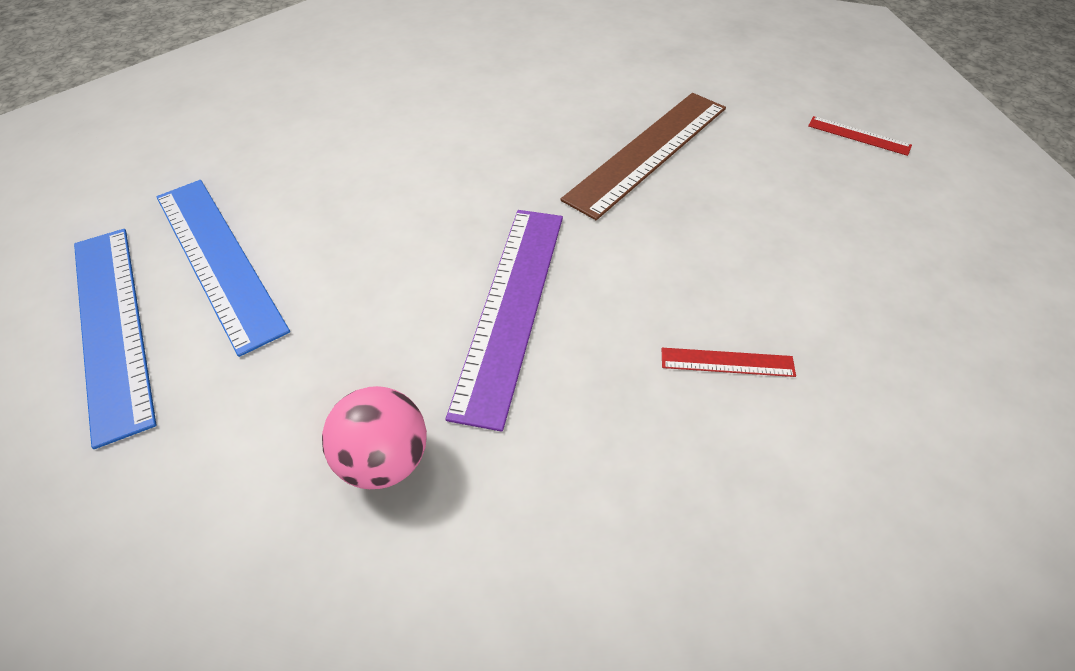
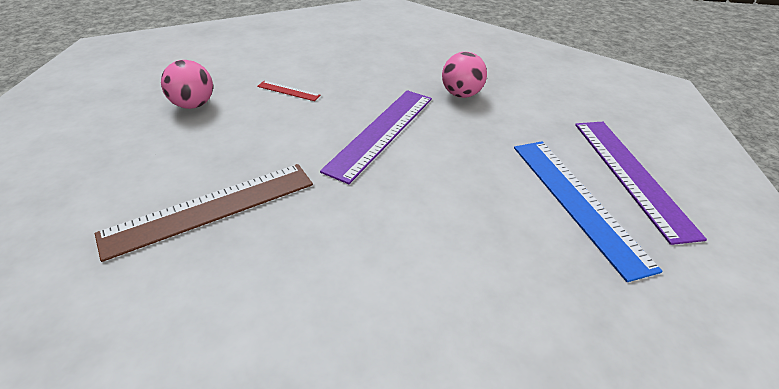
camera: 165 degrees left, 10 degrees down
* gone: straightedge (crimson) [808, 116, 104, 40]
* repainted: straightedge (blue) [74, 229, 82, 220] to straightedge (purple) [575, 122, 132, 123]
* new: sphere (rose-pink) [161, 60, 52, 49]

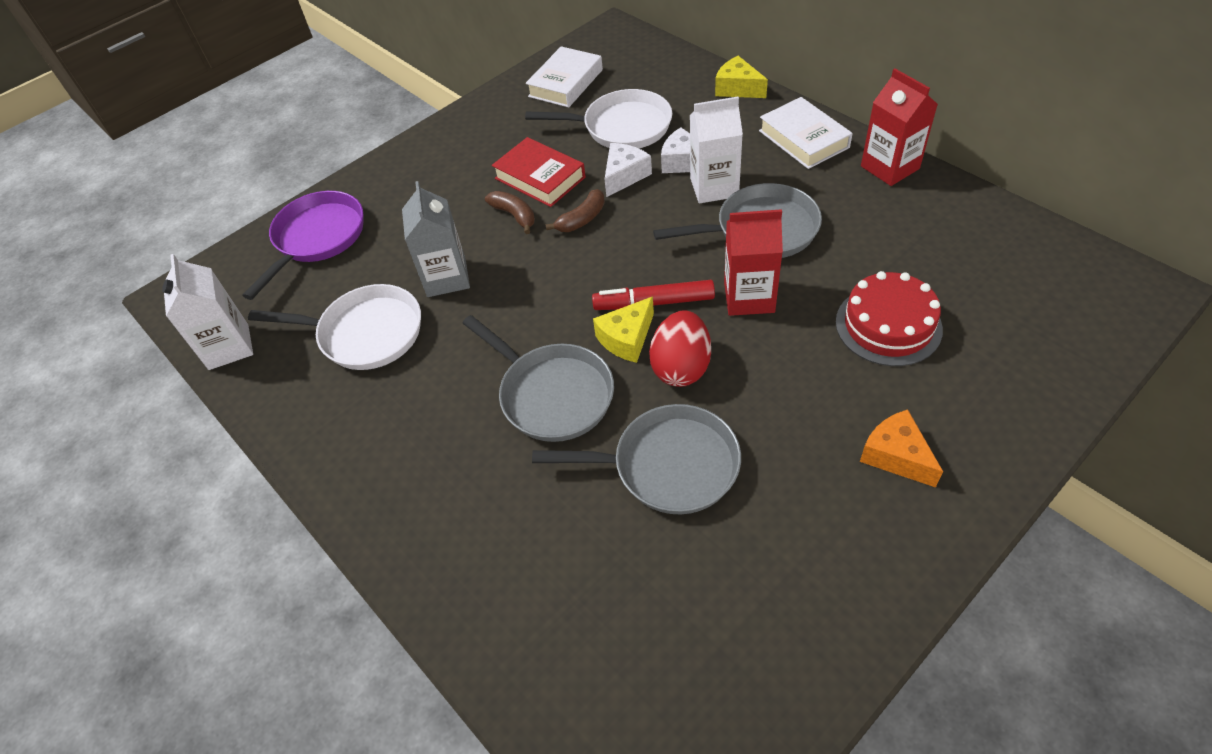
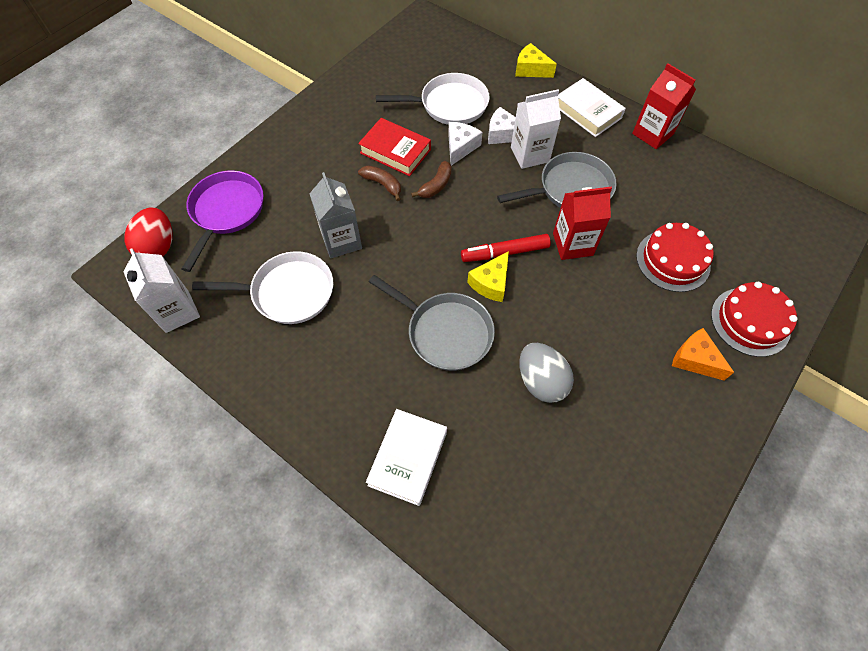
camera: 15 degrees left, 10 degrees up
* shifted: hardcover (snow-white) [526, 46, 77, 62] to [366, 409, 81, 97]
* shifted: egg shape (crimson) [649, 310, 62, 77] to [124, 208, 49, 48]
* swapped: skillet (grey) [532, 404, 209, 110] to egg shape (grey) [519, 343, 55, 60]
* new: gateau (crimson) [711, 282, 87, 75]

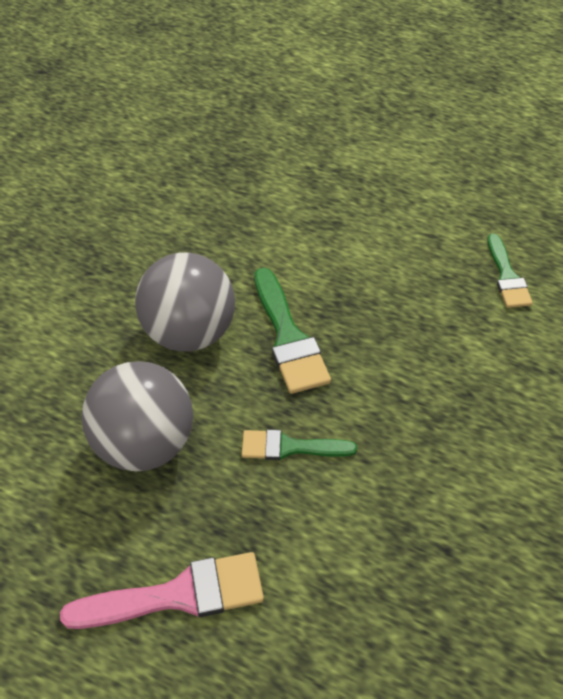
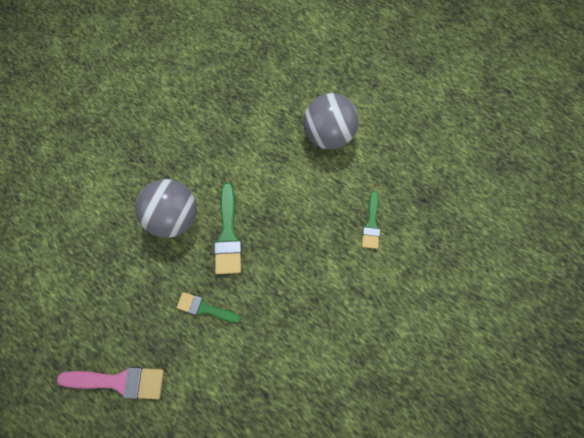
camera: 15 degrees right, 20 degrees up
* shifted: sphere (grey) [82, 361, 111, 110] to [303, 93, 56, 57]

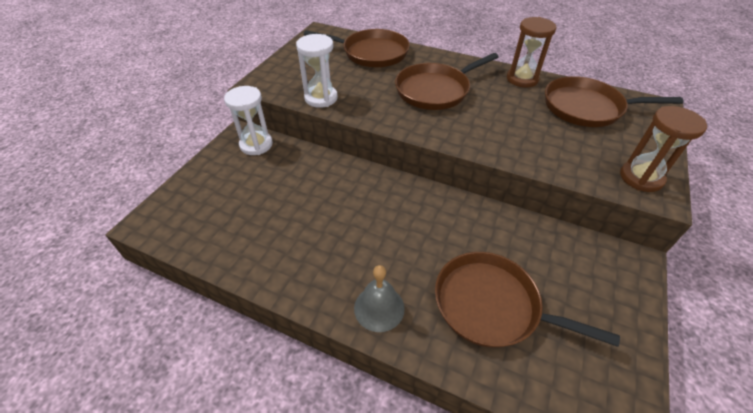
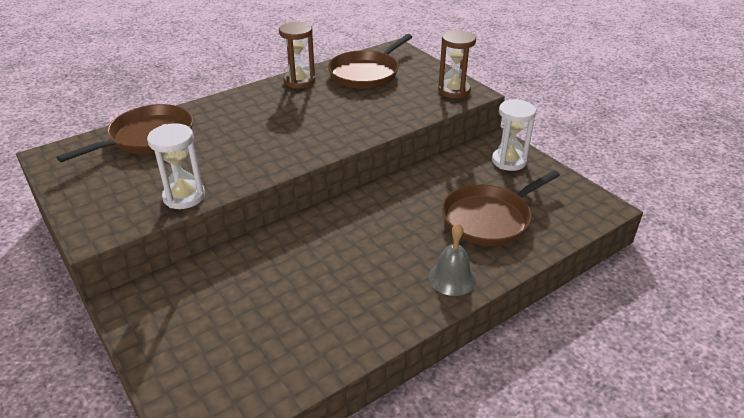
camera: 60 degrees left, 10 degrees down
* gone: skillet (russet) [395, 53, 104, 57]
* shifted: hourglass (snow-white) [224, 86, 49, 69] to [492, 100, 44, 71]

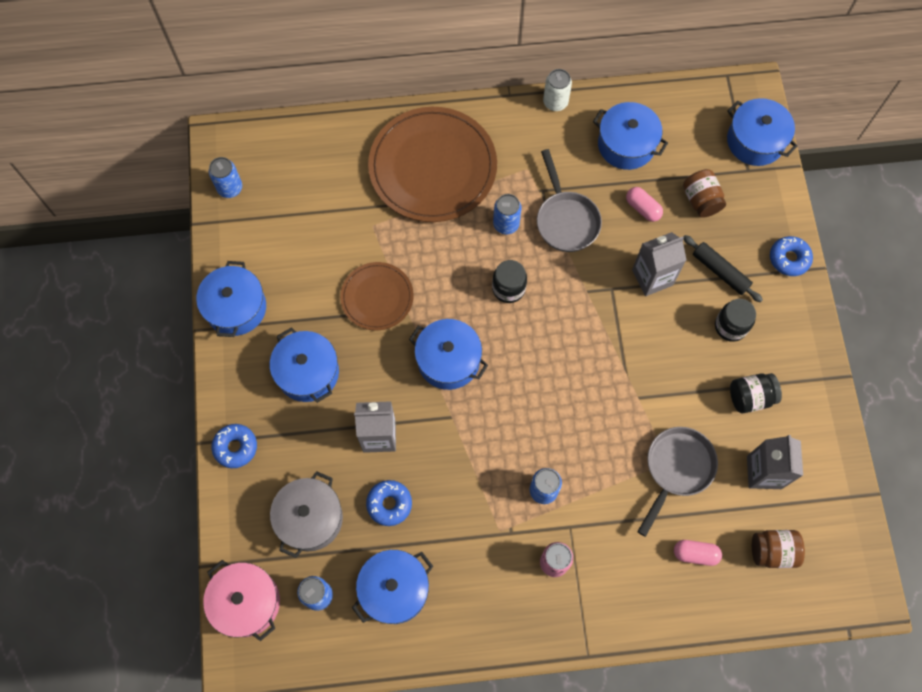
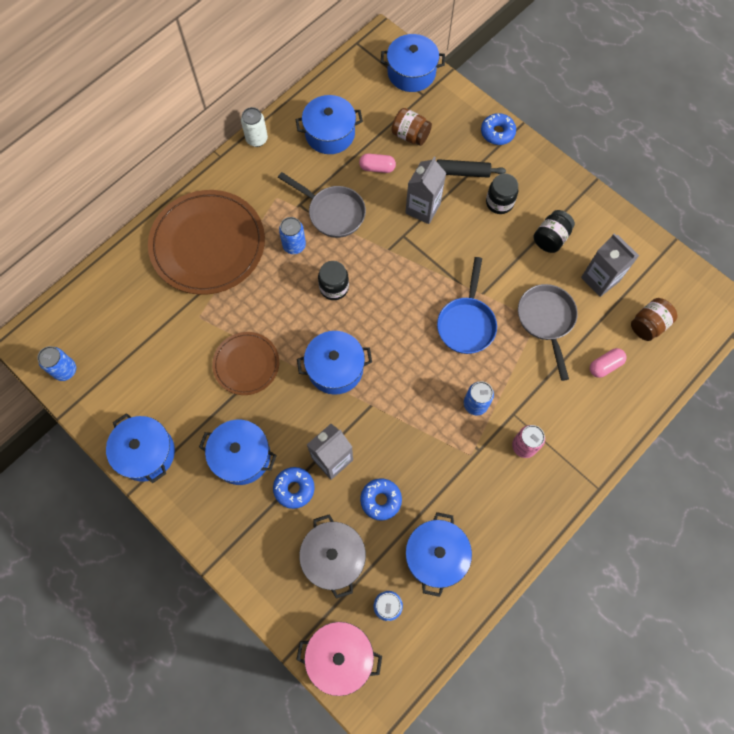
camera: 40 degrees left, 0 degrees up
* shifted: glazed donut (blue) [212, 424, 45, 44] to [273, 467, 42, 42]
* new: skillet (blue) [437, 257, 60, 97]

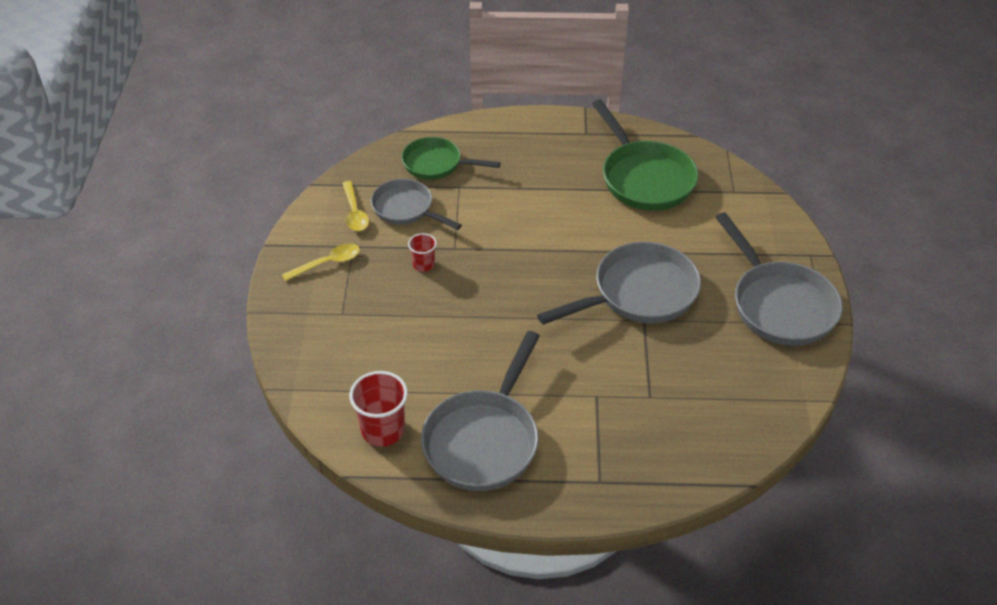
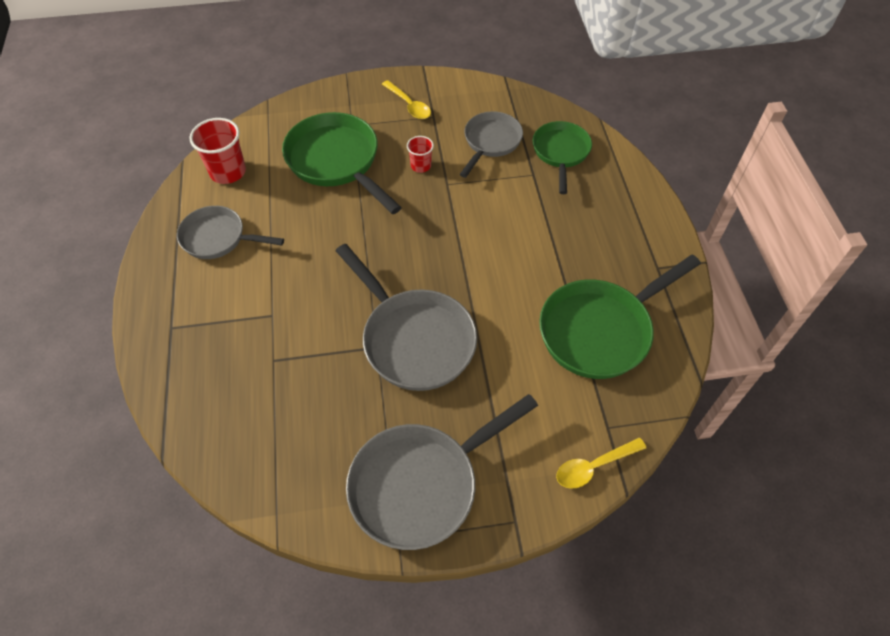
camera: 80 degrees right, 10 degrees up
* shifted: spoon (yellow) [342, 181, 27, 50] to [556, 438, 90, 51]
* scaled: skillet (grey) [421, 331, 119, 160] = [177, 206, 107, 53] x0.63
* new: skillet (green) [282, 112, 120, 102]

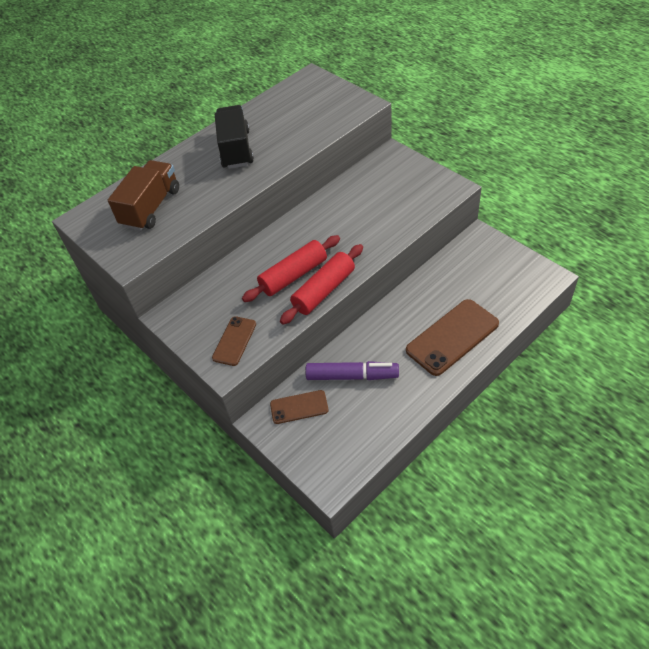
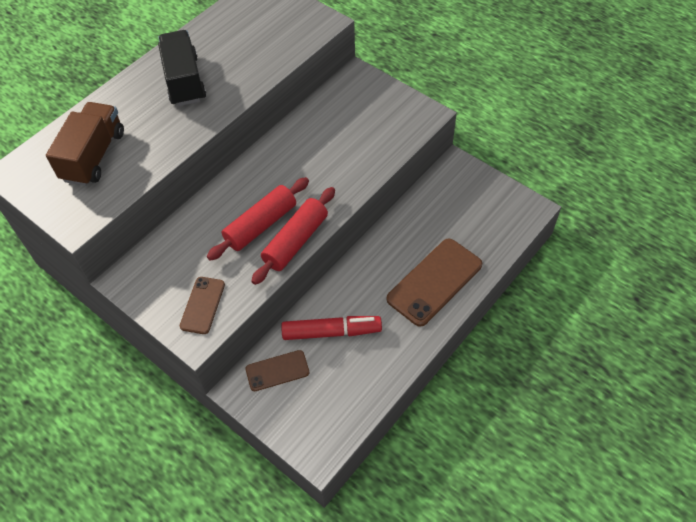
camera: 10 degrees left, 5 degrees up
* repainted: felt pen (purple) [305, 361, 94, 19] to felt pen (crimson) [281, 316, 101, 24]

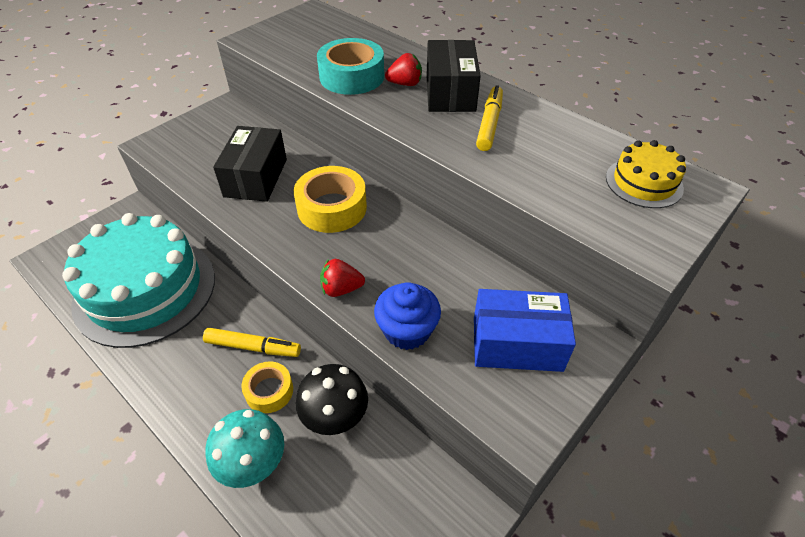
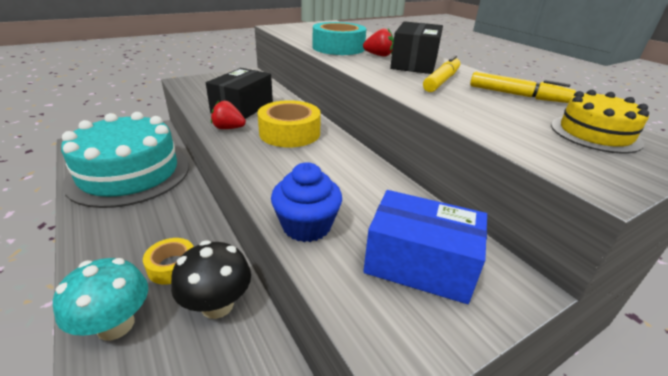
camera: 15 degrees right, 15 degrees down
* shifted: toy strawberry (crimson) [320, 259, 45, 38] to [211, 101, 35, 28]
* shifted: felt pen (yellow) [203, 328, 98, 29] to [470, 72, 106, 31]

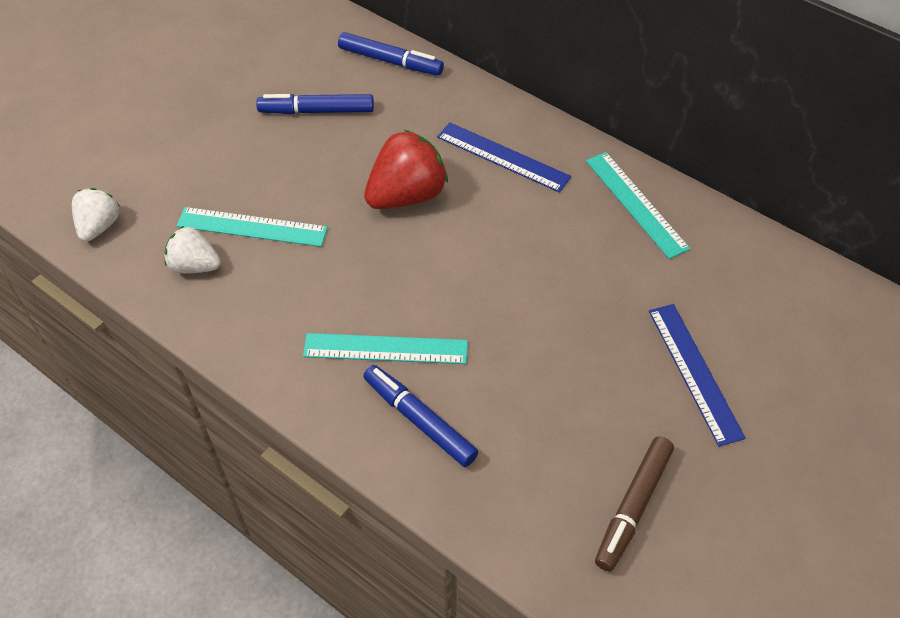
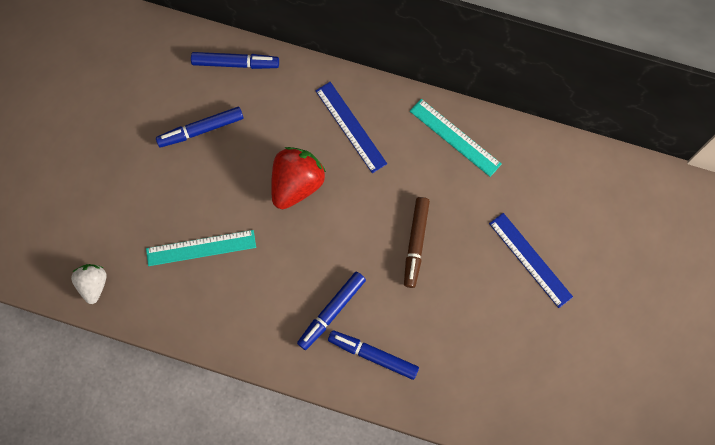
camera: 20 degrees left, 20 degrees up
* rotated: straightedge (blue) [437, 122, 134, 71] = [315, 82, 72, 91] 45 degrees clockwise
* gone: toy strawberry (snow-white) [164, 226, 57, 47]
* swapped: straightedge (turquoise) [303, 333, 165, 31] to felt pen (blue) [297, 272, 69, 78]
* shifted: felt pen (russet) [595, 436, 79, 135] to [404, 197, 26, 91]

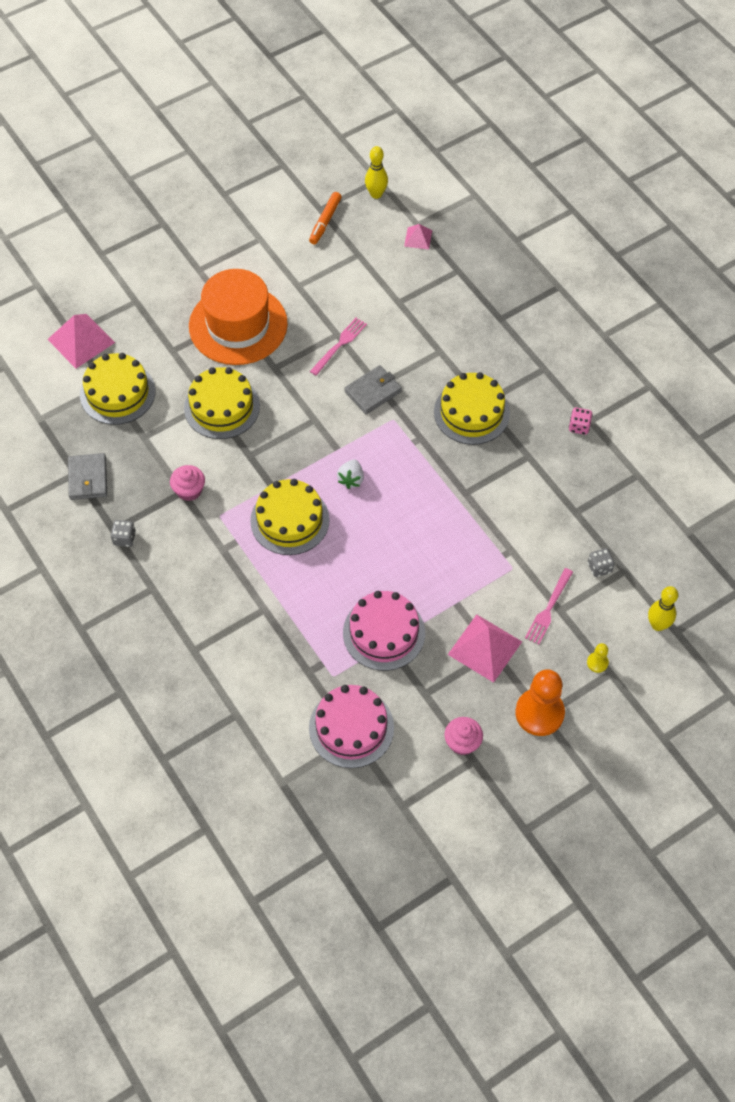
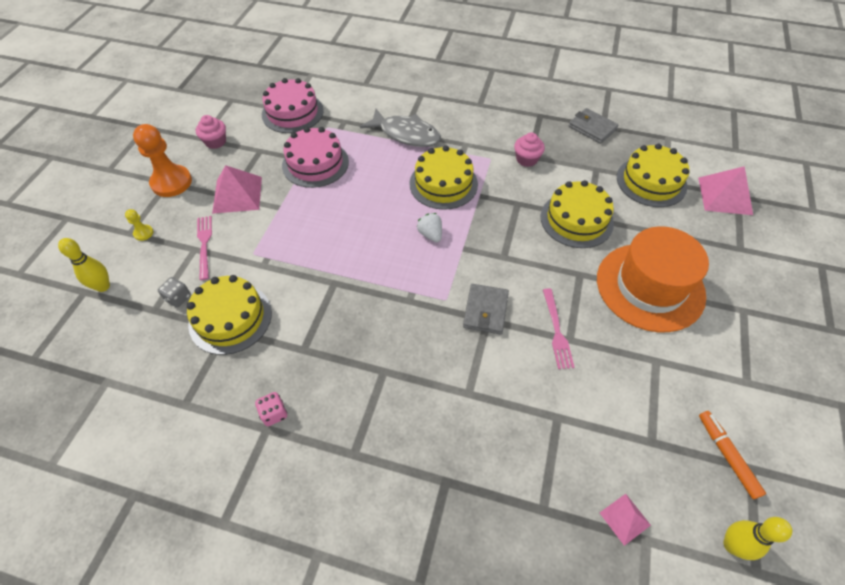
camera: 140 degrees right, 5 degrees down
* shifted: gateau (yellow) [434, 372, 76, 73] to [187, 275, 85, 80]
* gone: die (grey) [110, 520, 26, 27]
* new: fish (grey) [360, 109, 81, 38]

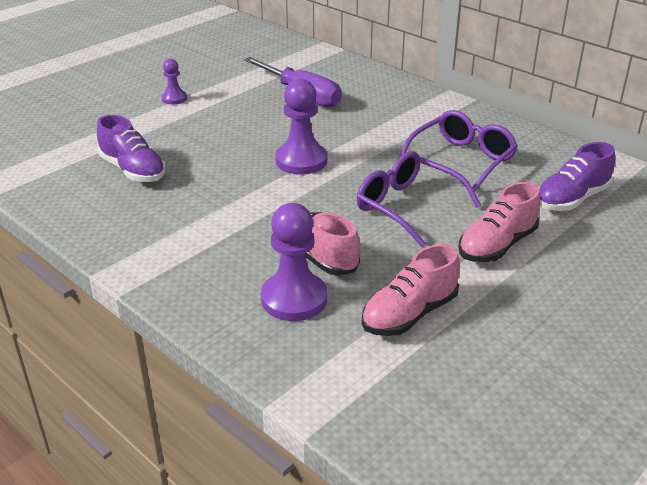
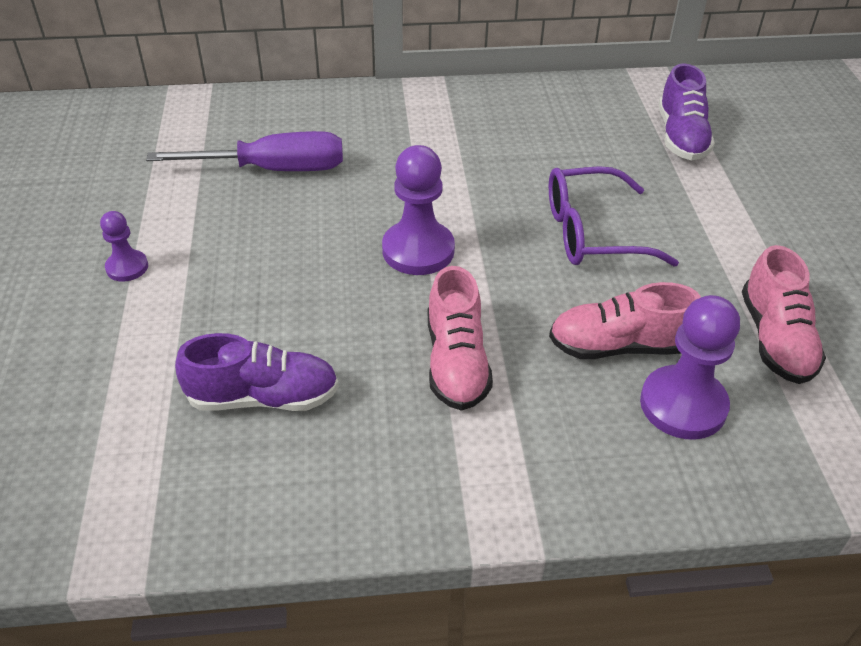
camera: 50 degrees left, 10 degrees up
* gone: glasses (purple) [399, 110, 119, 82]
* shifted: shoe (rose-pink) [458, 182, 82, 80] to [428, 266, 65, 145]

